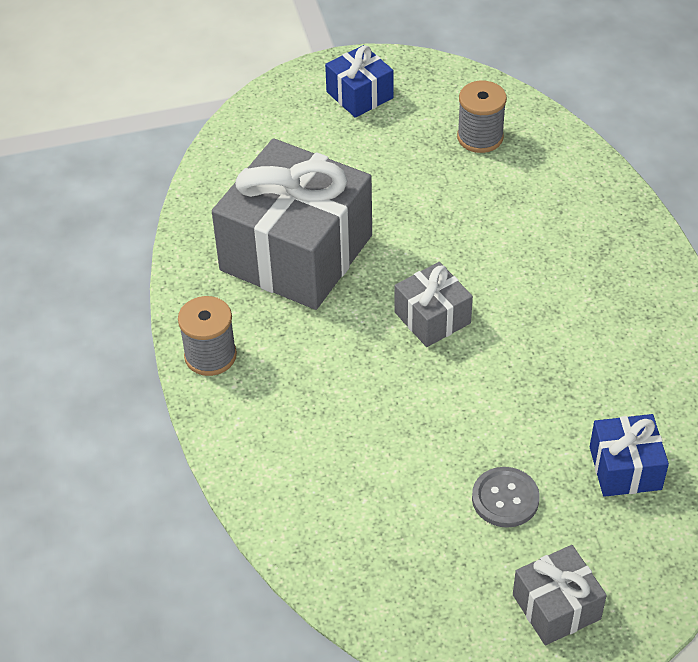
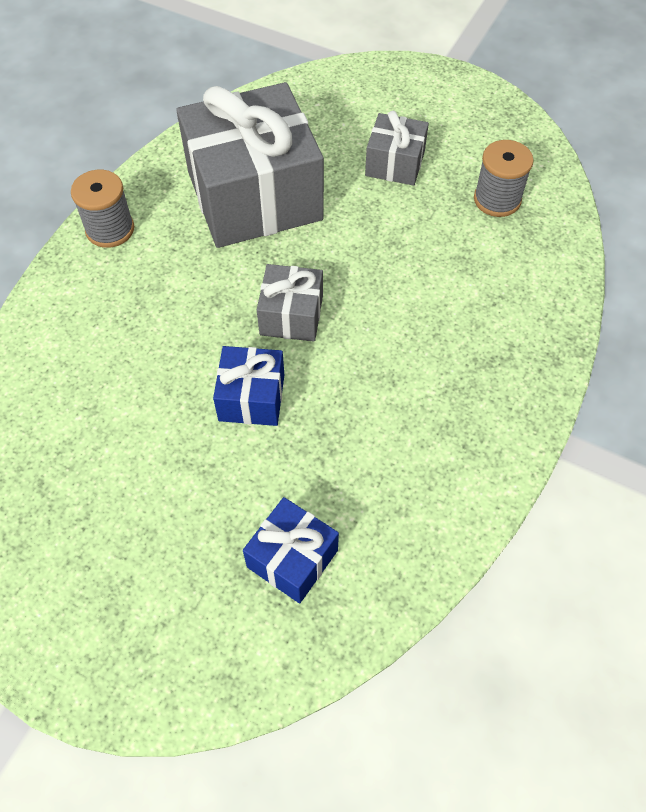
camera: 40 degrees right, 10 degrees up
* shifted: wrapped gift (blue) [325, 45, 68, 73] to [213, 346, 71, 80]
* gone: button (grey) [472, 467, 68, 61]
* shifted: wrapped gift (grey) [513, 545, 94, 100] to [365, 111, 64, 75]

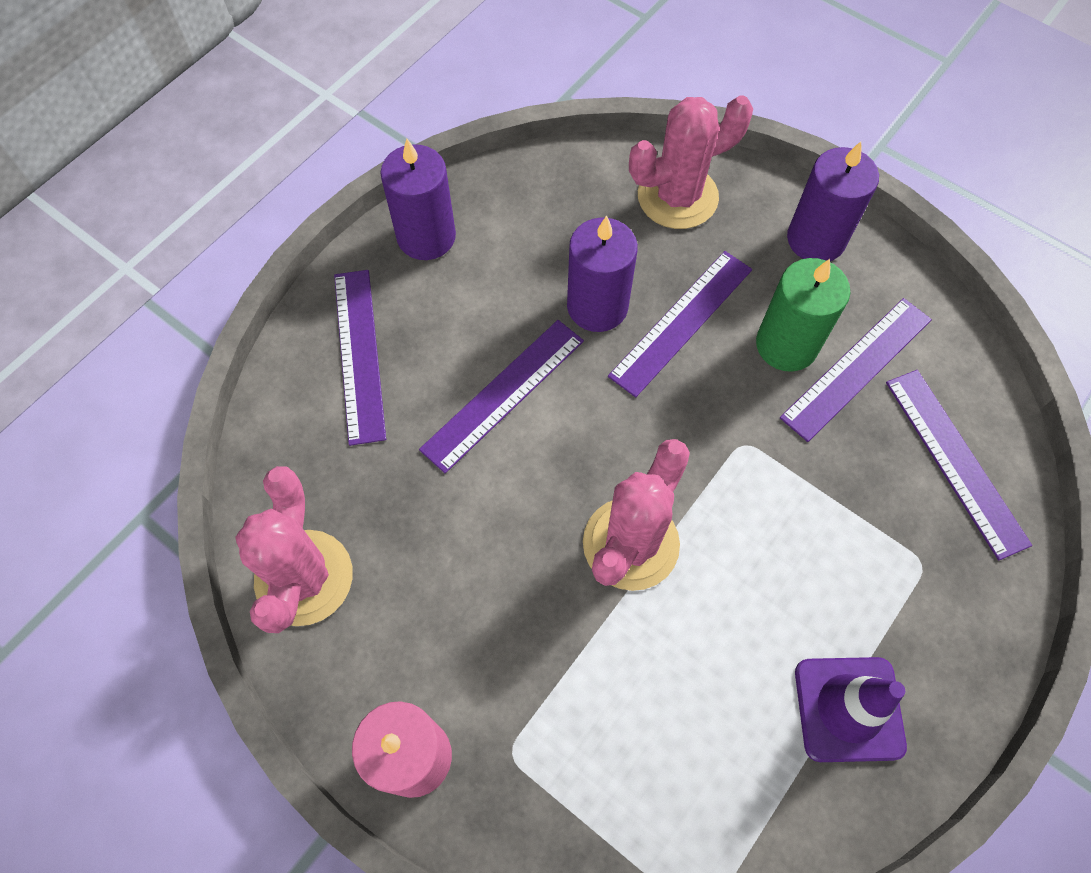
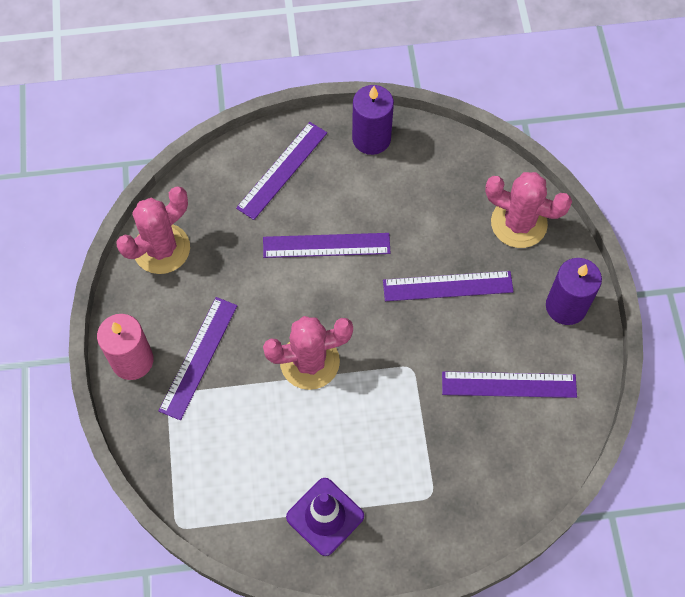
camera: 45 degrees right, 0 degrees up
* gone: candle (purple) [567, 216, 71, 116]
* gone: candle (green) [756, 258, 94, 114]
* shifted: straightedge (purple) [886, 370, 146, 190] to [159, 297, 78, 123]

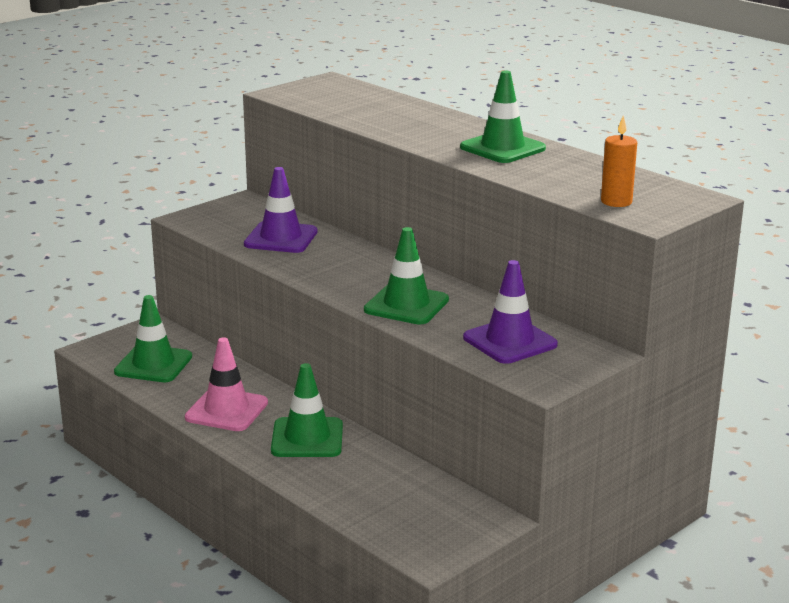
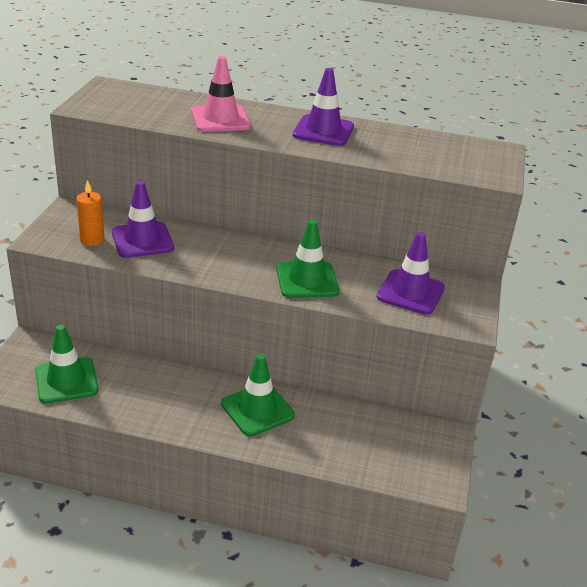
camera: 35 degrees left, 10 degrees up
* repainted: road cone (green) [460, 71, 86, 92] to road cone (purple) [293, 68, 61, 78]
* shifted: candle (bright orange) [601, 115, 36, 92] to [76, 180, 28, 66]
* shifted: road cone (rose-pink) [185, 337, 83, 94] to [192, 56, 59, 76]

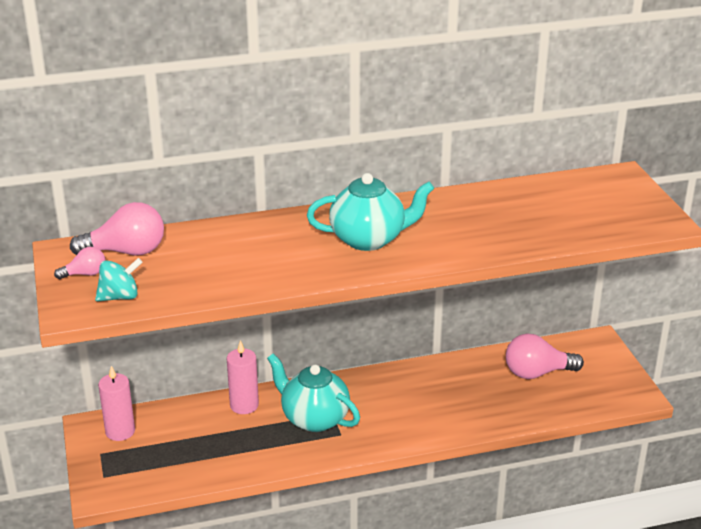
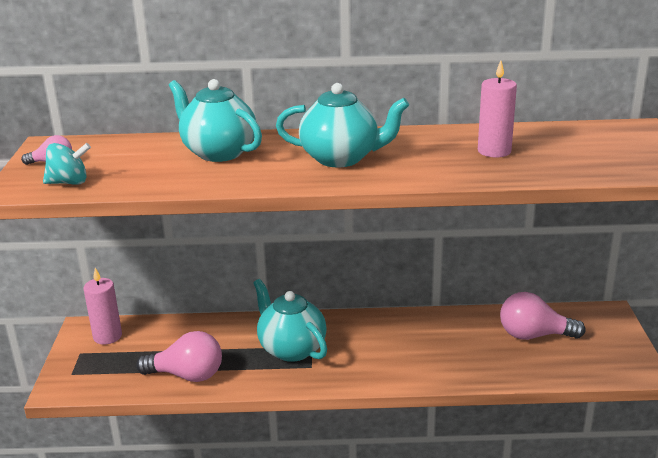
camera: 15 degrees right, 5 degrees down
* shifted: light bulb (rose-pink) [70, 202, 94, 54] to [136, 331, 86, 51]
* shifted: candle (rose-pink) [227, 340, 32, 74] to [478, 60, 39, 97]
* new: tea pot (turquoise) [169, 79, 93, 83]

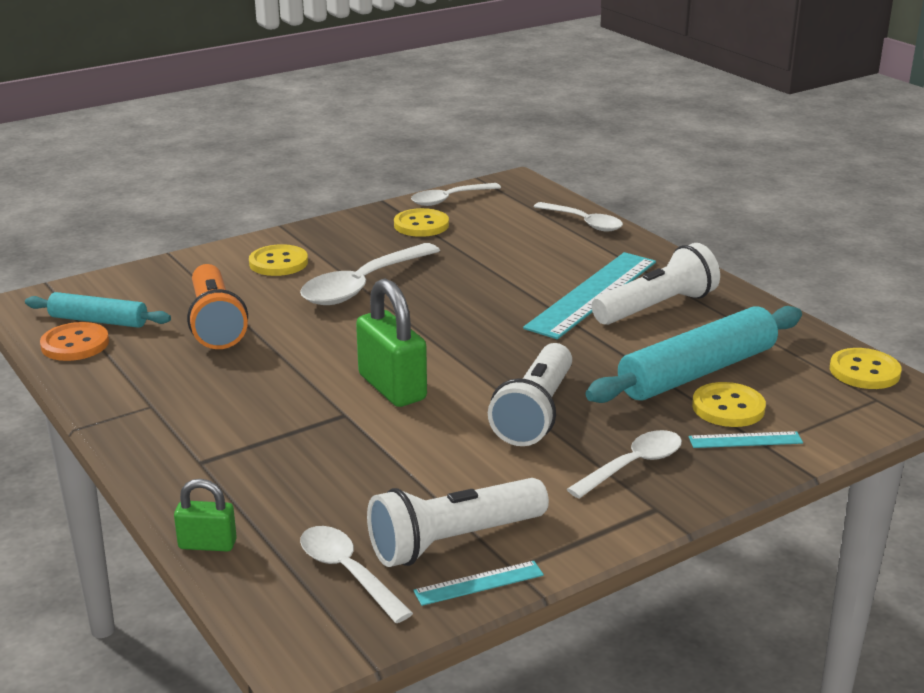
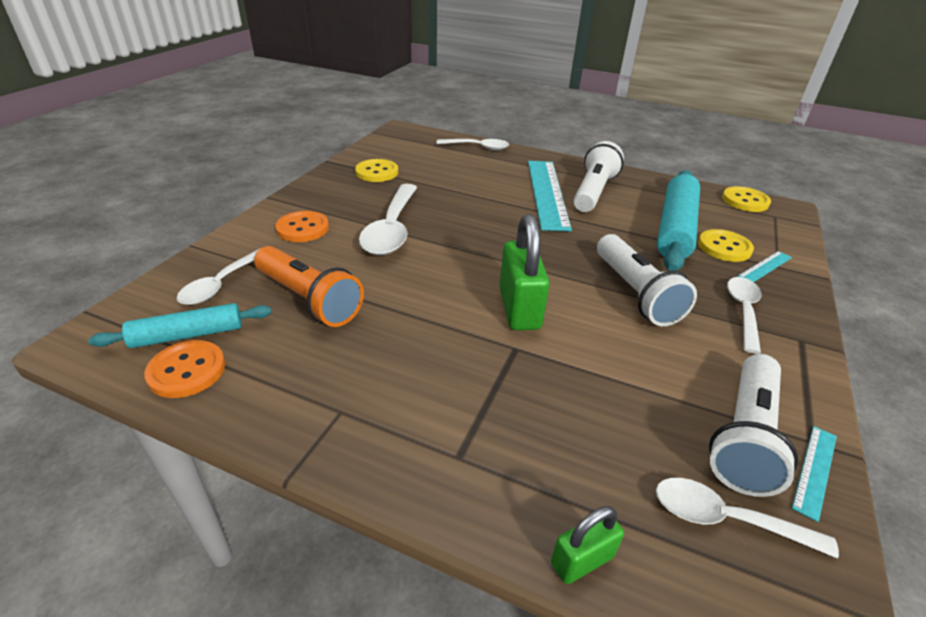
camera: 35 degrees left, 10 degrees up
* shifted: spoon (snow-white) [411, 183, 90, 23] to [177, 248, 84, 57]
* repainted: button (yellow) [249, 244, 59, 32] to button (bright orange) [275, 211, 54, 31]
* rotated: lock (green) [356, 279, 71, 128] = [499, 214, 51, 116] 60 degrees clockwise

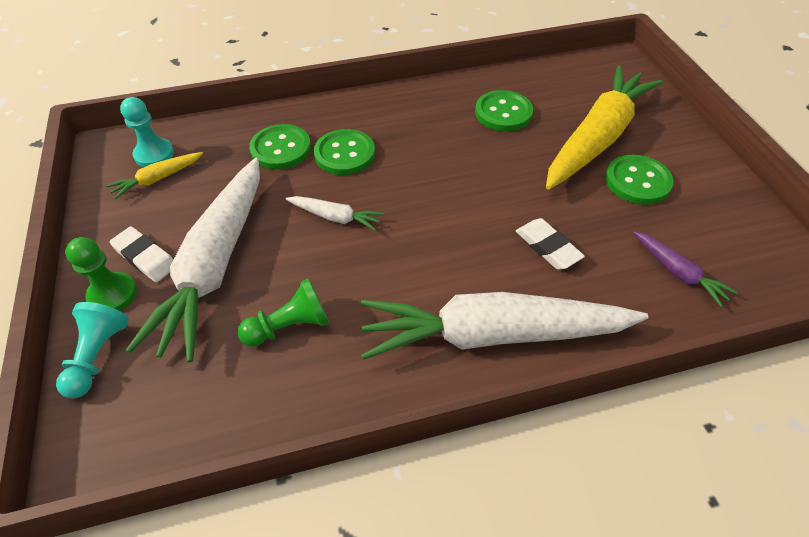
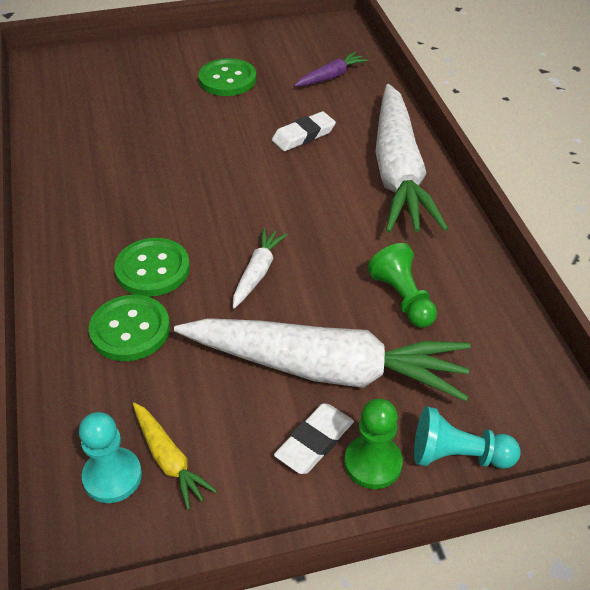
camera: 90 degrees left, 5 degrees down
* gone: root vegetable (yellow) [546, 65, 117, 125]
* gone: button (green) [475, 90, 58, 41]

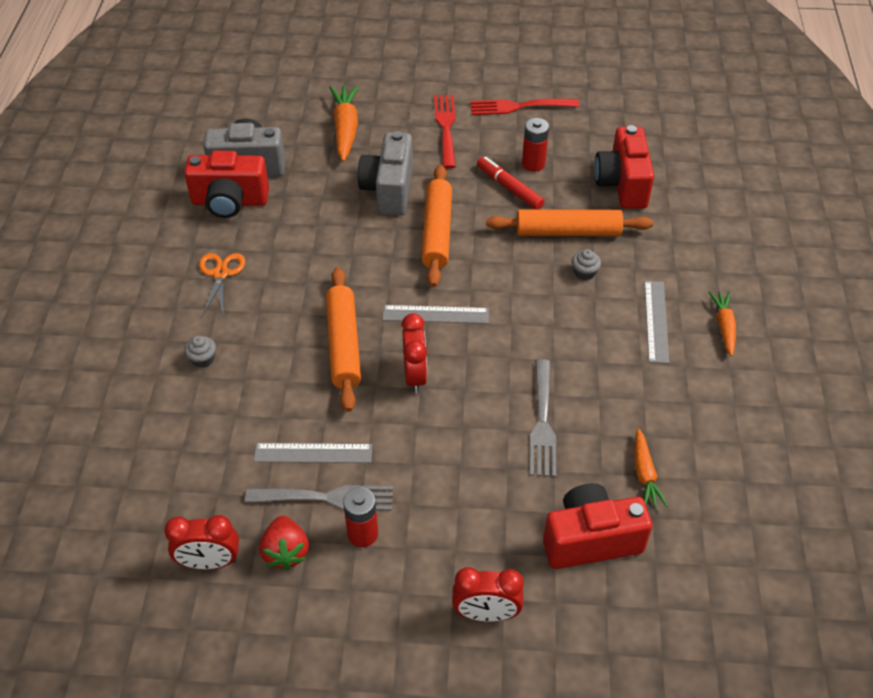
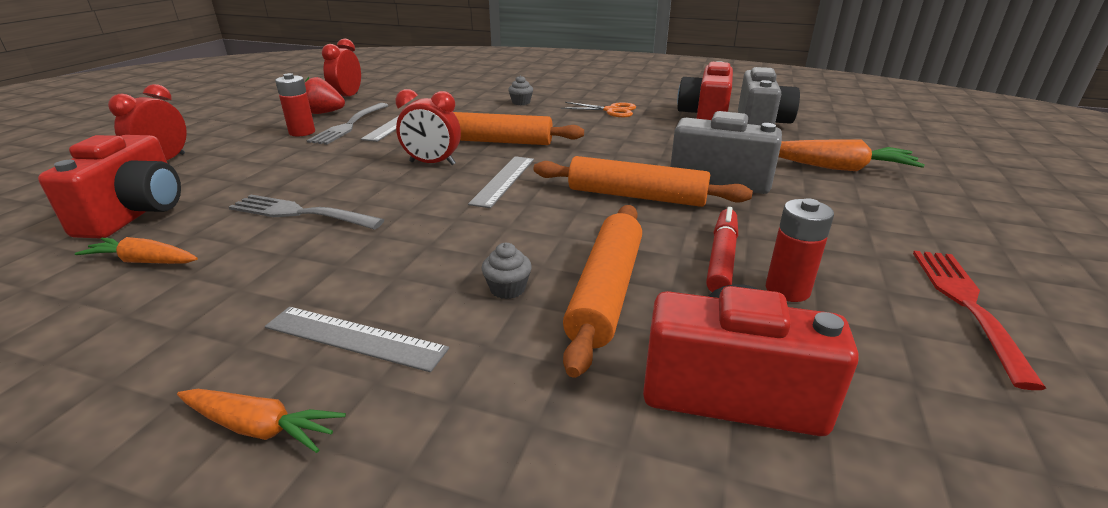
camera: 105 degrees right, 20 degrees down
* gone: fork (crimson) [434, 95, 22, 74]
* rotated: felt pen (crimson) [477, 157, 68, 52] = [706, 207, 32, 85] 45 degrees counterclockwise

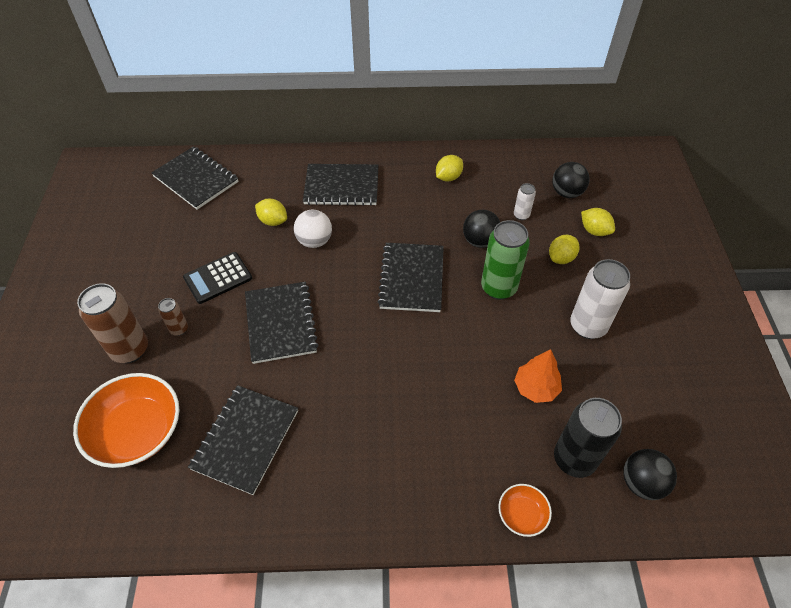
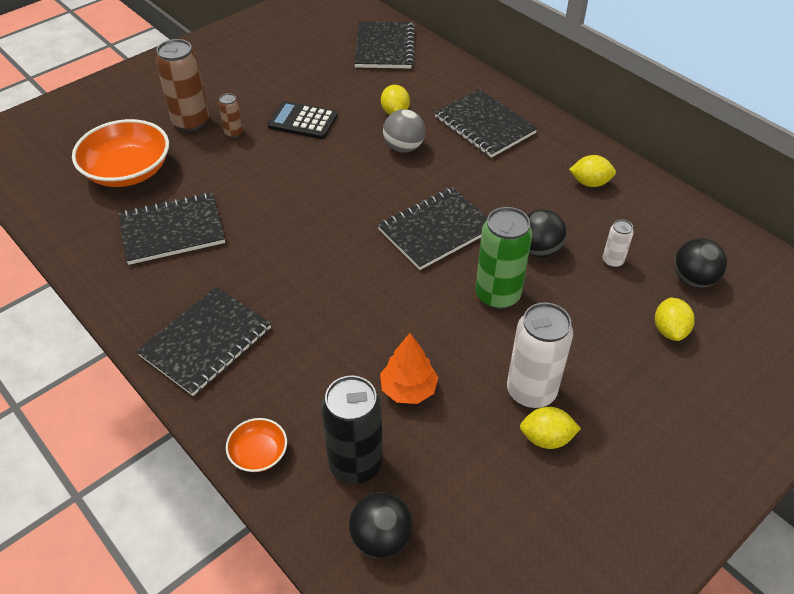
camera: 50 degrees right, 5 degrees down
* repainted: sphere (snow-white) [294, 210, 38, 38] to sphere (grey) [383, 109, 42, 44]
* shifted: toy lemon (yellow) [549, 235, 30, 29] to [520, 407, 61, 42]
* shifted: exercise book (jet-black) [245, 282, 73, 82] to [136, 287, 135, 109]

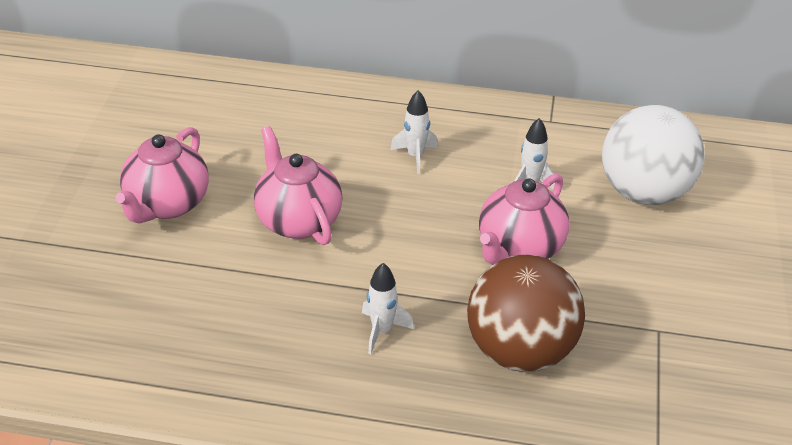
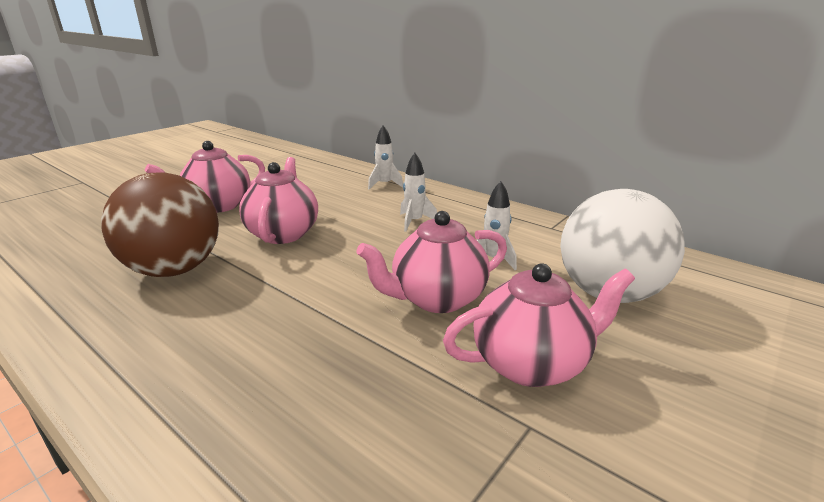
camera: 30 degrees right, 15 degrees down
* shifted: sphere (russet) [467, 255, 118, 117] to [101, 172, 118, 105]
* shifted: rocket (snow-white) [362, 263, 52, 91] to [368, 125, 35, 64]
* new: tea pot (rose-pink) [443, 263, 192, 124]

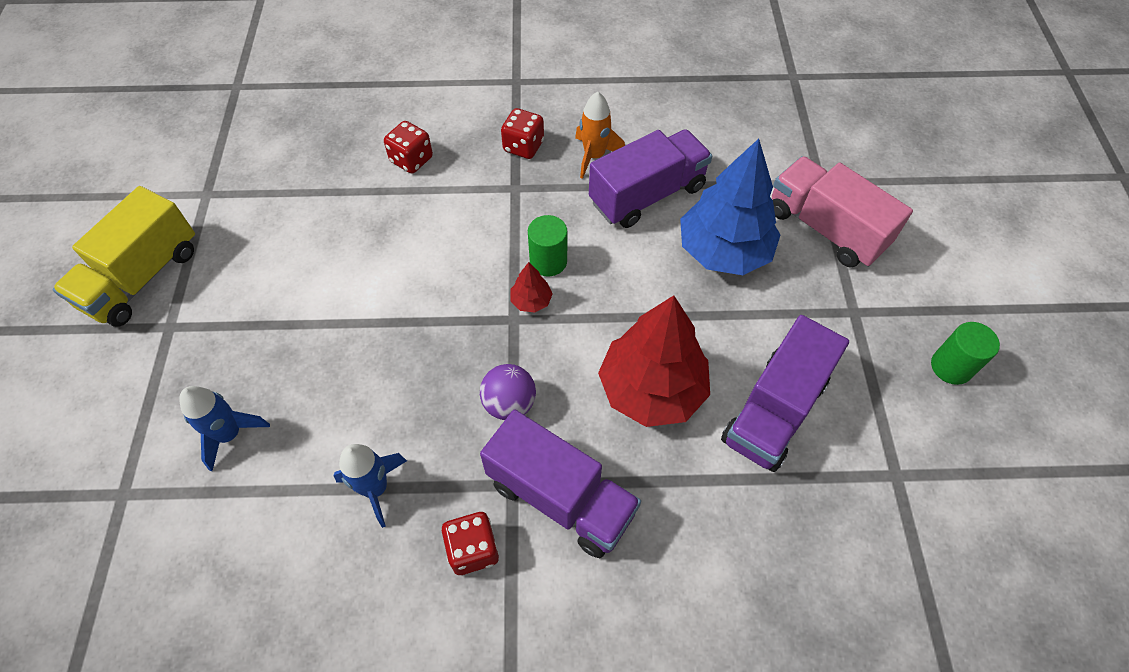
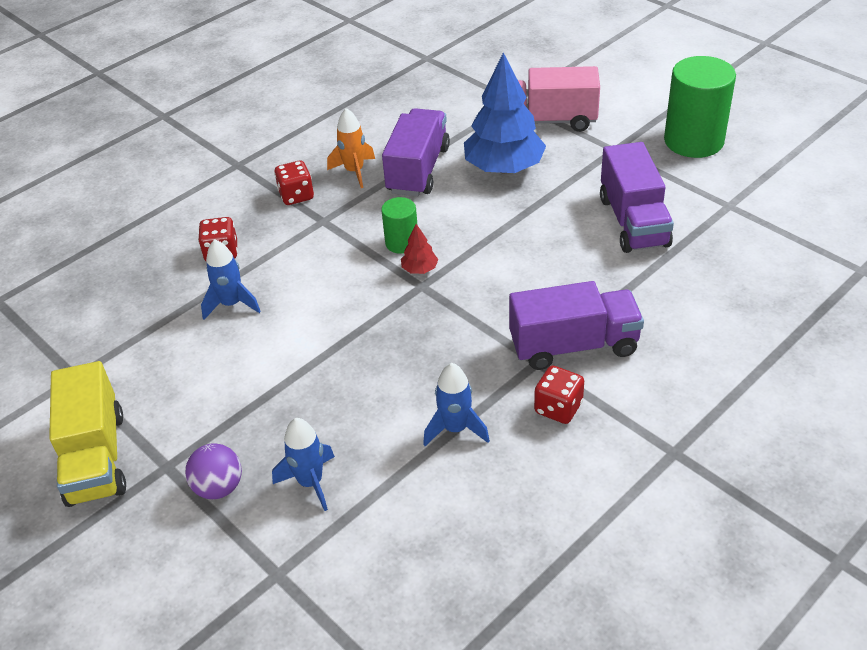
camera: 40 degrees left, 15 degrees down
* gone: toy tree (crimson) [598, 295, 112, 132]
* scaled: solid cylinder (green) [931, 322, 69, 63] = [664, 56, 72, 102] x1.91
* shifted: sphere (purple) [480, 364, 56, 56] to [185, 443, 57, 56]
* new: rocket (blue) [201, 239, 60, 81]

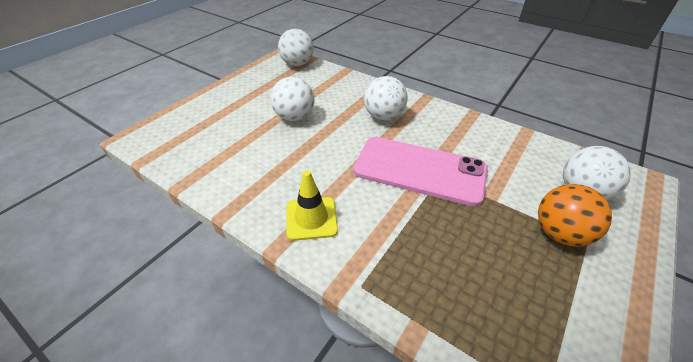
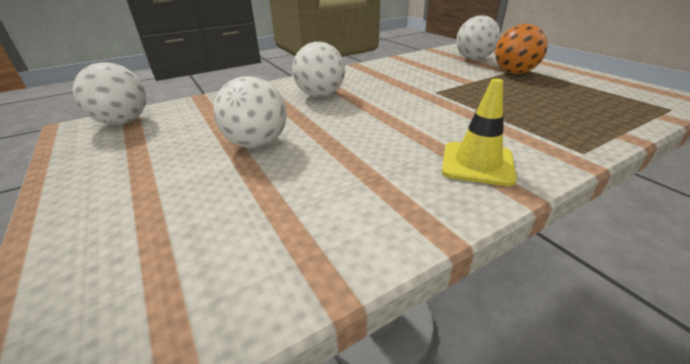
camera: 65 degrees left, 10 degrees down
* gone: phone (rose-pink) [354, 137, 134, 70]

